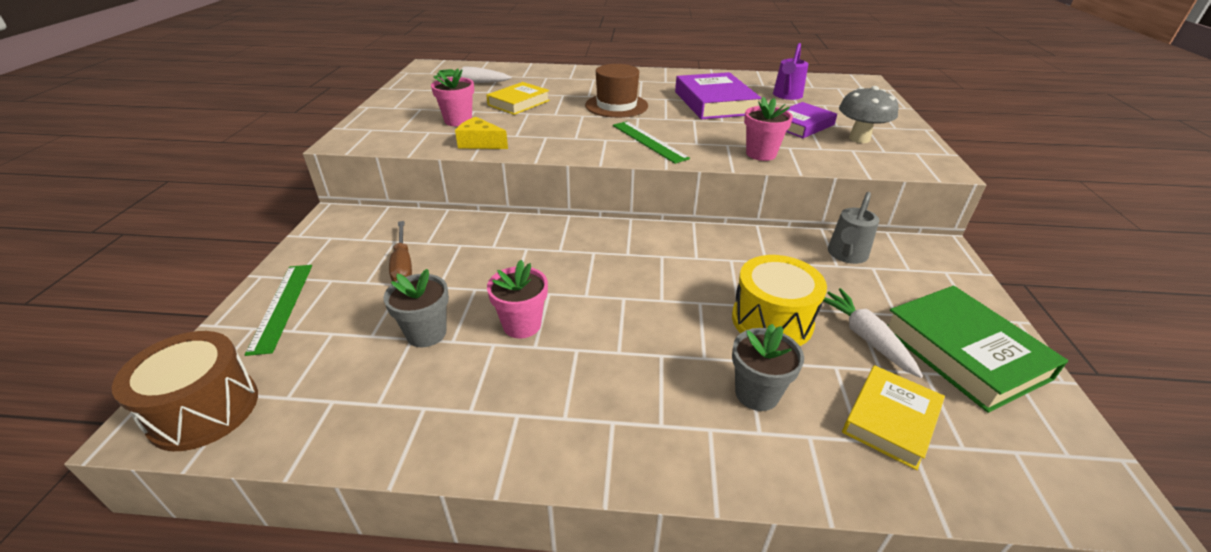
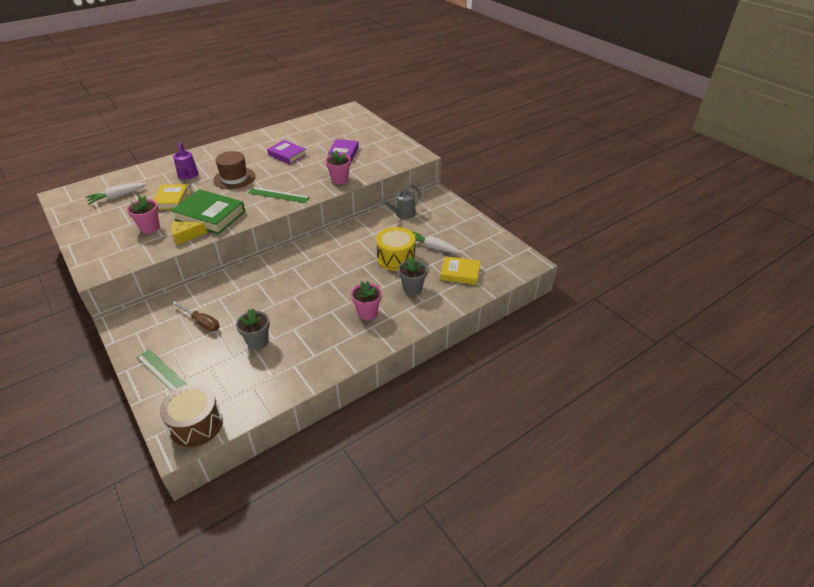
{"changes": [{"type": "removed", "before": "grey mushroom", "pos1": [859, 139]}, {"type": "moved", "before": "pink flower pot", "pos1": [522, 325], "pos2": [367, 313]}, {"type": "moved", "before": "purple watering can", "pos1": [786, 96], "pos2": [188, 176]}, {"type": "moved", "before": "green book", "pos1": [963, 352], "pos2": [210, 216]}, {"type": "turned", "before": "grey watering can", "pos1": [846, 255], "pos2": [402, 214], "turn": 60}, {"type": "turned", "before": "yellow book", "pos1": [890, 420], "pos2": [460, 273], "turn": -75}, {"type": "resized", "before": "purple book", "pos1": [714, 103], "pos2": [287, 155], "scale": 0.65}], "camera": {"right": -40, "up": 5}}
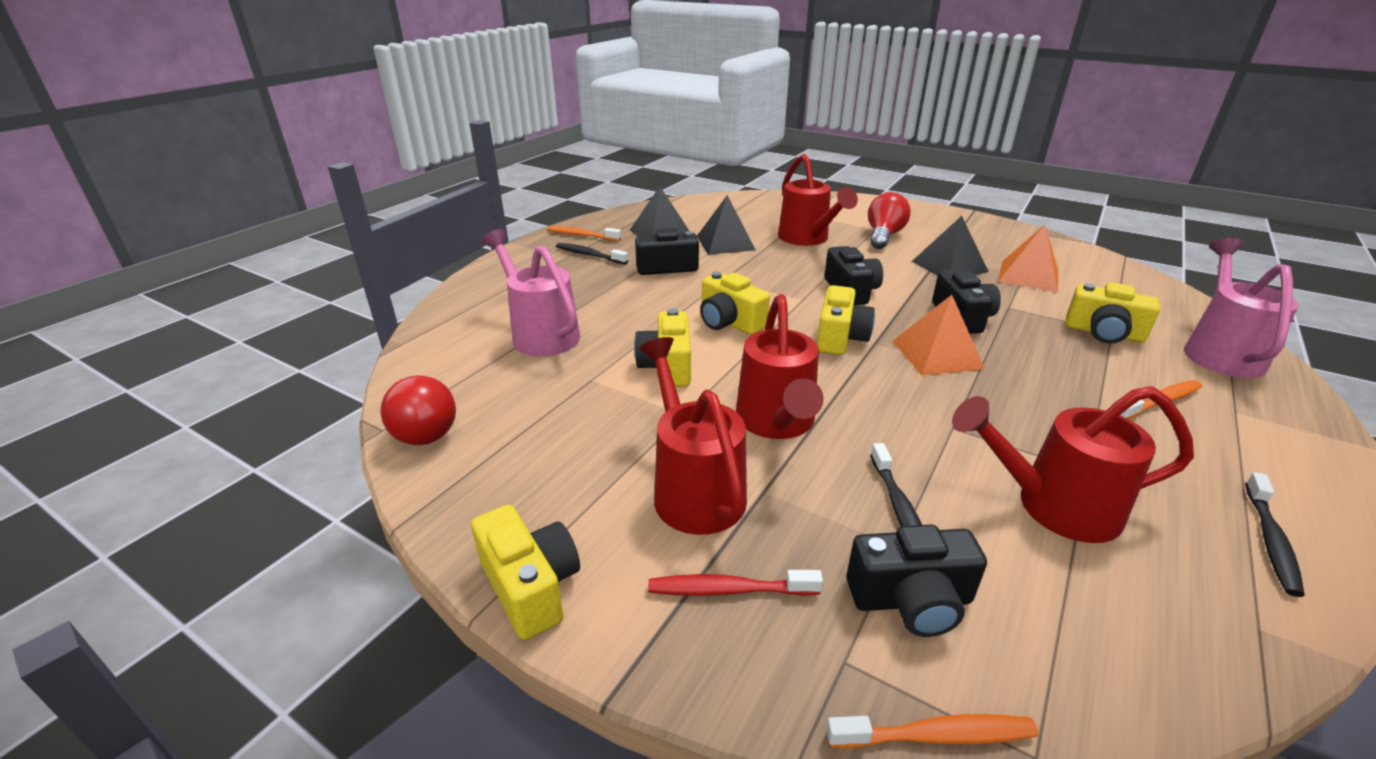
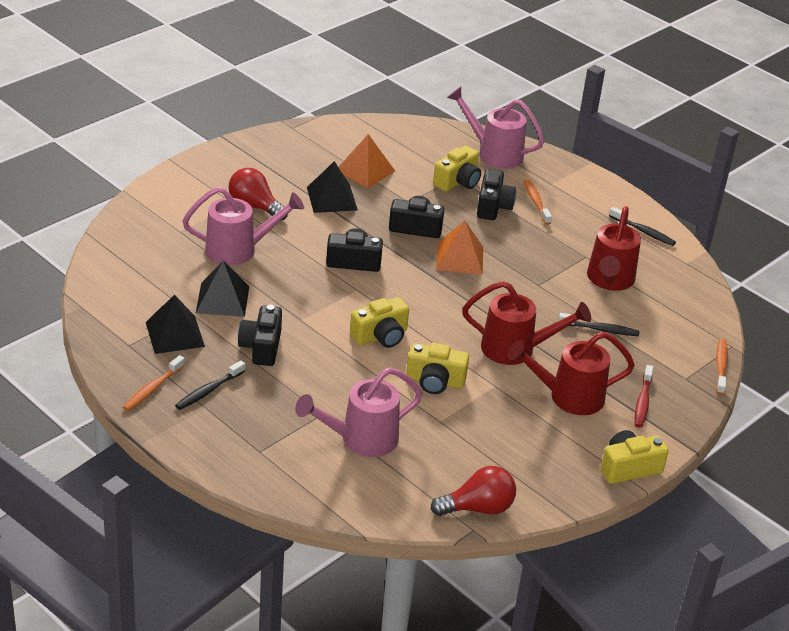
{"changes": [{"type": "removed", "before": "yellow camera", "pos1": [840, 338]}, {"type": "moved", "before": "black camera", "pos1": [911, 600], "pos2": [493, 206]}, {"type": "recoloured", "before": "red watering can", "after": "pink watering can", "pos1": [807, 239], "pos2": [238, 250]}], "camera": {"right": -80, "up": 5}}
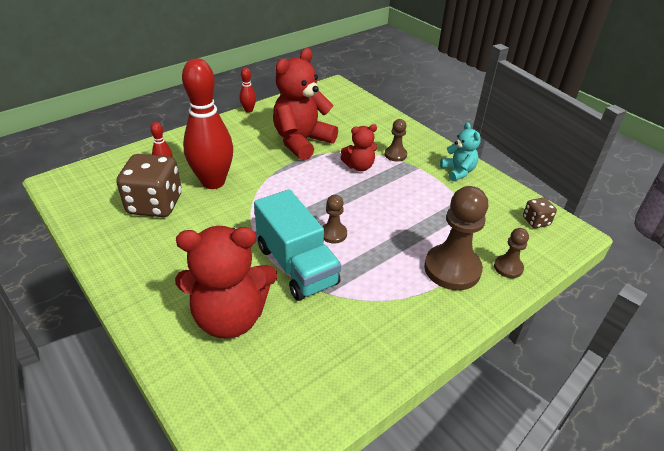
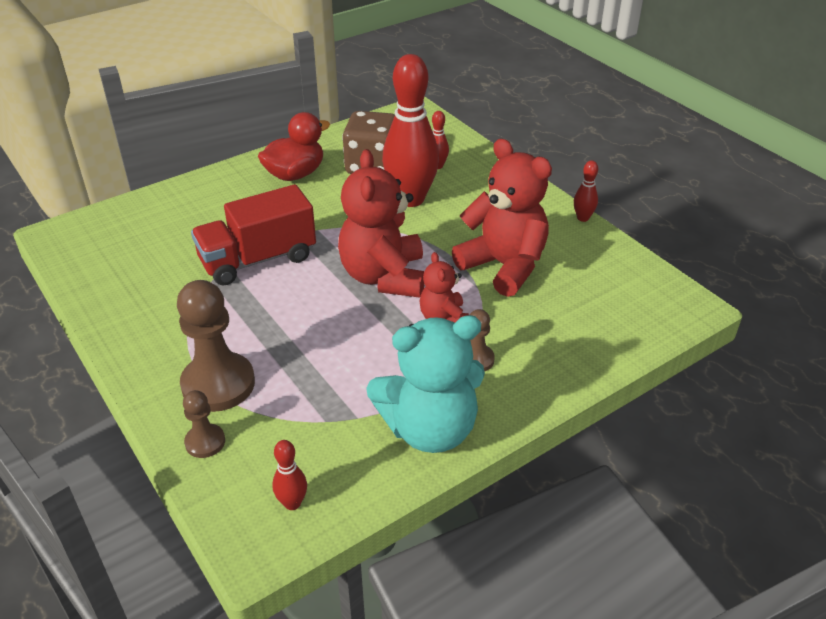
{"changes": [{"type": "removed", "before": "brown pawn", "pos1": [333, 234]}, {"type": "added", "after": "red duck", "pos2": [295, 174]}, {"type": "moved", "before": "red teddy bear", "pos1": [230, 317], "pos2": [384, 277]}, {"type": "replaced", "before": "brown dice", "after": "red bowling pin", "pos1": [536, 221], "pos2": [292, 503]}, {"type": "recoloured", "before": "turquoise truck", "after": "red truck", "pos1": [296, 265], "pos2": [258, 259]}, {"type": "resized", "before": "turquoise teddy bear", "pos1": [458, 171], "pos2": [430, 429], "scale": 1.88}], "camera": {"right": 95, "up": 0}}
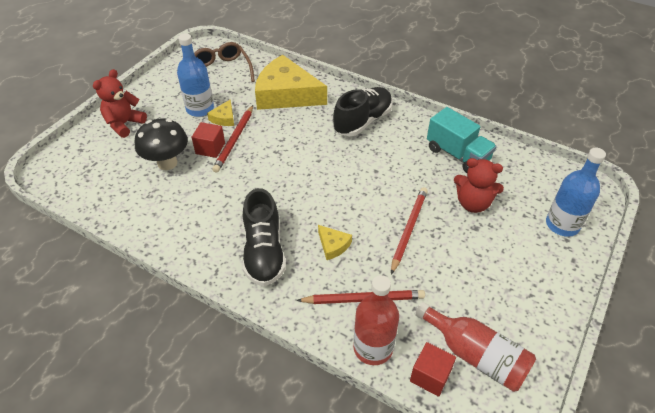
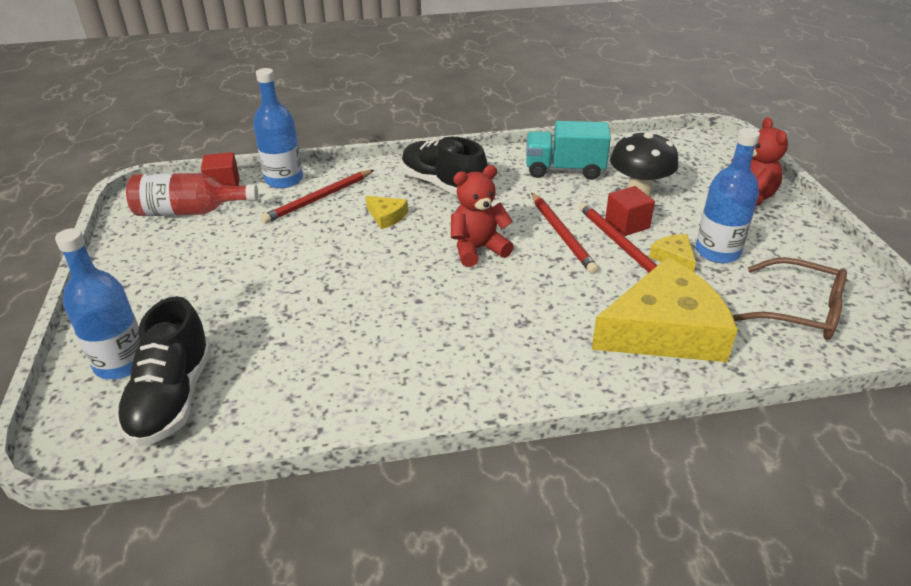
{"changes": [{"type": "moved", "before": "black shoe", "pos1": [363, 121], "pos2": [172, 398]}, {"type": "moved", "before": "red pencil", "pos1": [408, 229], "pos2": [562, 234]}, {"type": "moved", "before": "turquoise truck", "pos1": [457, 155], "pos2": [564, 170]}, {"type": "moved", "before": "red teddy bear", "pos1": [473, 203], "pos2": [478, 249]}, {"type": "recoloured", "before": "red bottle", "after": "blue bottle", "pos1": [373, 348], "pos2": [284, 180]}, {"type": "turned", "before": "yellow cheese", "pos1": [333, 245], "pos2": [386, 216], "turn": -150}], "camera": {"right": 140, "up": -10}}
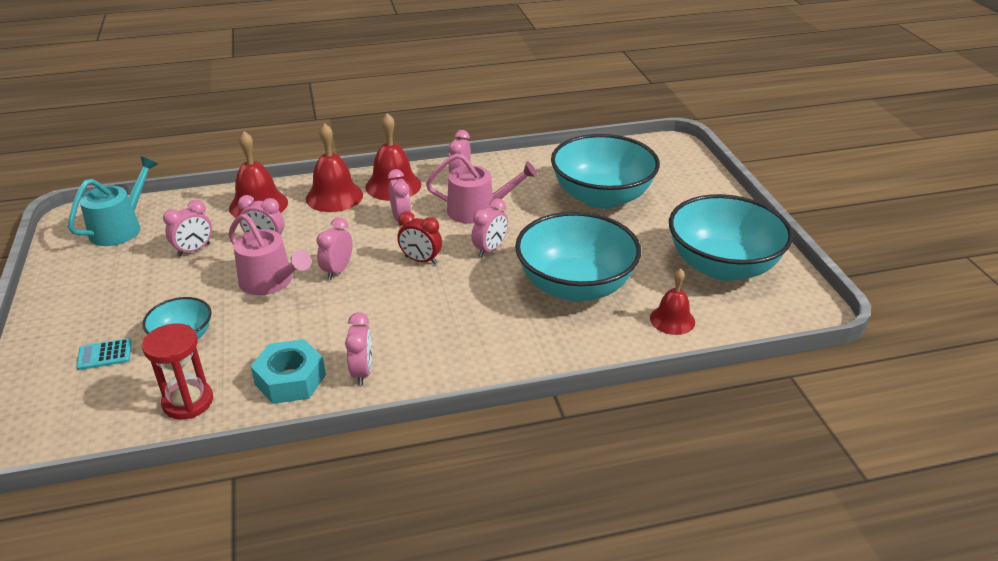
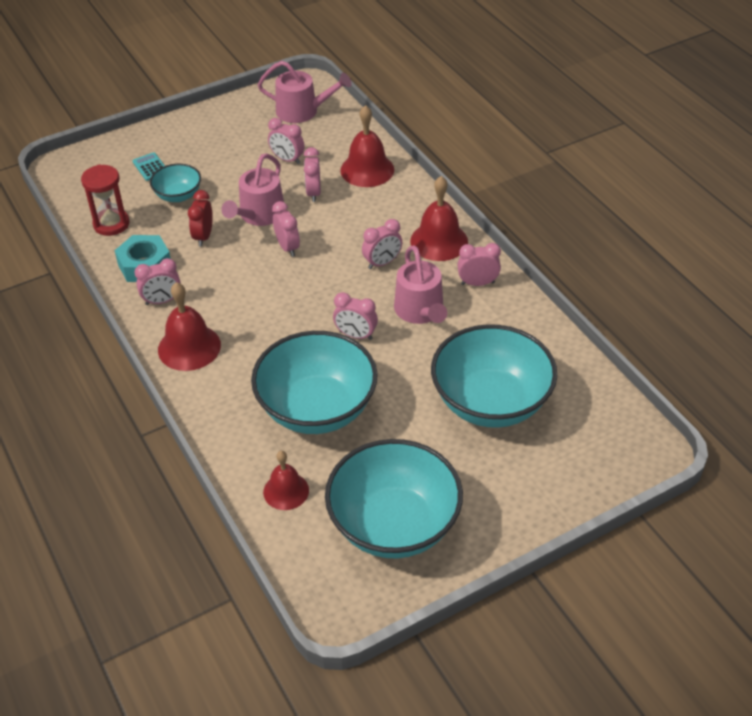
{"changes": [{"type": "moved", "before": "red bell", "pos1": [334, 196], "pos2": [189, 347]}, {"type": "moved", "before": "red clock", "pos1": [421, 260], "pos2": [203, 236]}, {"type": "recoloured", "before": "turquoise watering can", "after": "pink watering can", "pos1": [120, 228], "pos2": [302, 111]}, {"type": "turned", "before": "pink clock", "pos1": [338, 270], "pos2": [287, 247], "turn": 60}], "camera": {"right": 75, "up": 10}}
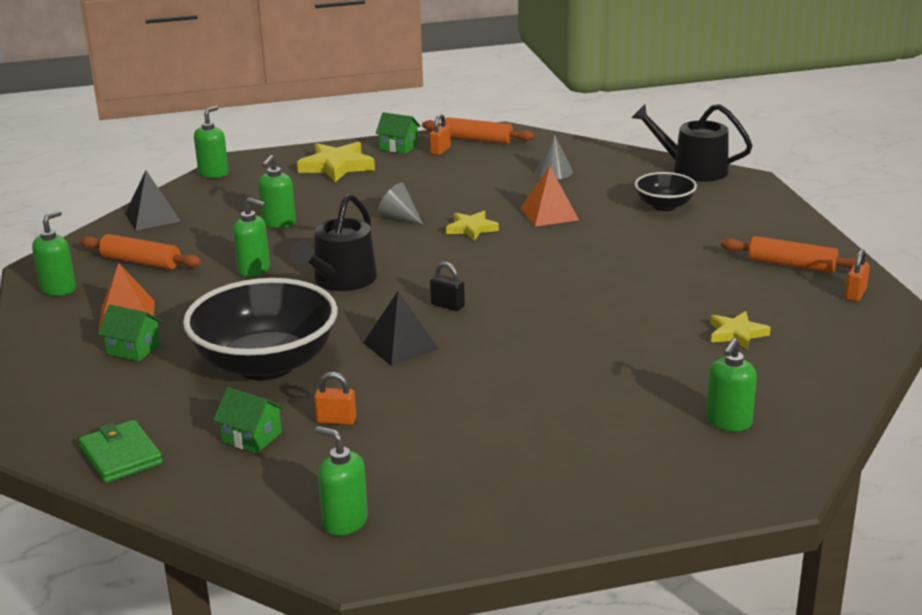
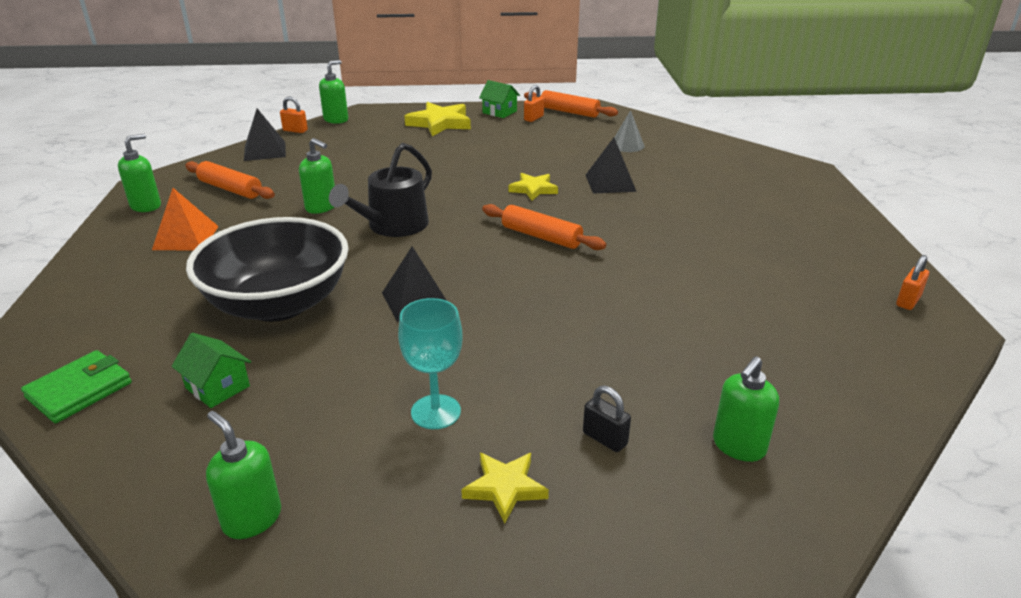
{"changes": [{"type": "removed", "before": "green house", "pos1": [133, 349]}, {"type": "removed", "before": "green soap dispenser", "pos1": [278, 223]}, {"type": "removed", "before": "grey cone", "pos1": [399, 217]}, {"type": "removed", "before": "black watering can", "pos1": [693, 169]}, {"type": "removed", "before": "black bowl", "pos1": [664, 206]}, {"type": "added", "after": "turquoise goblet", "pos2": [436, 412]}, {"type": "moved", "before": "orange padlock", "pos1": [336, 420], "pos2": [295, 130]}, {"type": "moved", "before": "black padlock", "pos1": [447, 305], "pos2": [605, 438]}, {"type": "moved", "before": "yellow star", "pos1": [736, 334], "pos2": [505, 488]}, {"type": "moved", "before": "orange rolling pin", "pos1": [791, 265], "pos2": [541, 236]}, {"type": "recoloured", "before": "orange pyramid", "after": "black pyramid", "pos1": [549, 214], "pos2": [610, 183]}, {"type": "turned", "before": "green wallet", "pos1": [121, 456], "pos2": [79, 390], "turn": 60}], "camera": {"right": 10, "up": 5}}
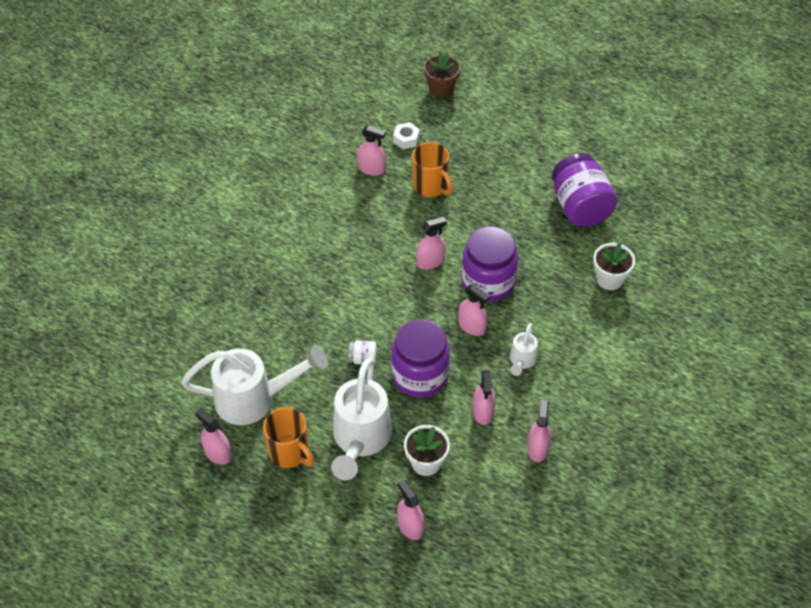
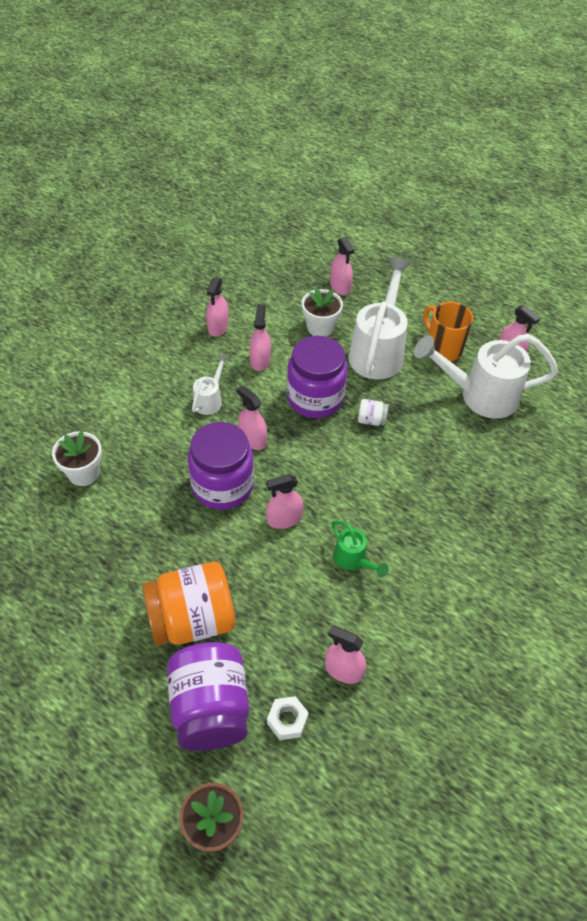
{"changes": [{"type": "removed", "before": "orange mug", "pos1": [431, 186]}, {"type": "added", "after": "orange jar", "pos2": [192, 619]}, {"type": "added", "after": "green watering can", "pos2": [353, 560]}, {"type": "moved", "before": "purple jar", "pos1": [580, 207], "pos2": [210, 708]}], "camera": {"right": -175, "up": 0}}
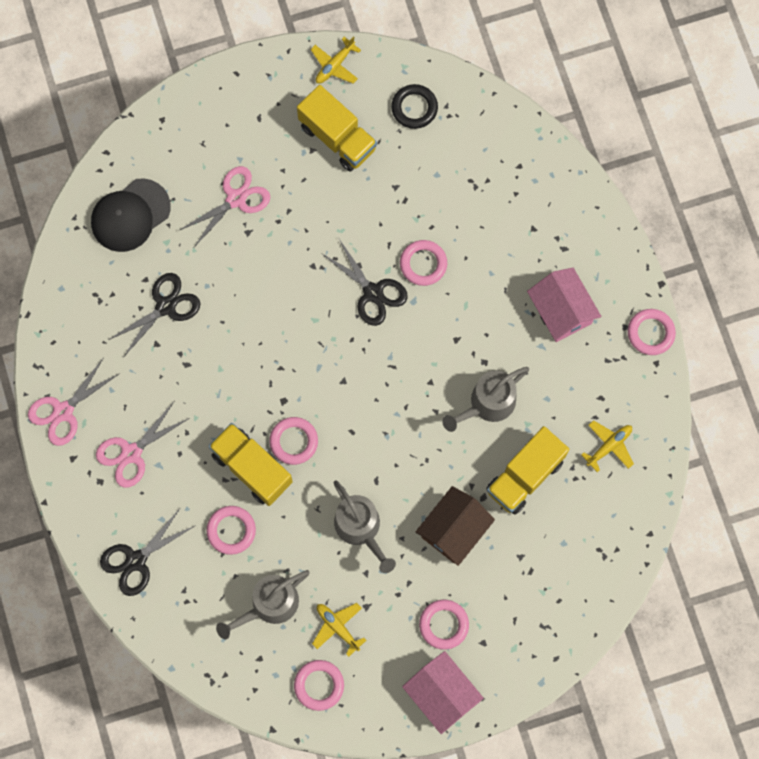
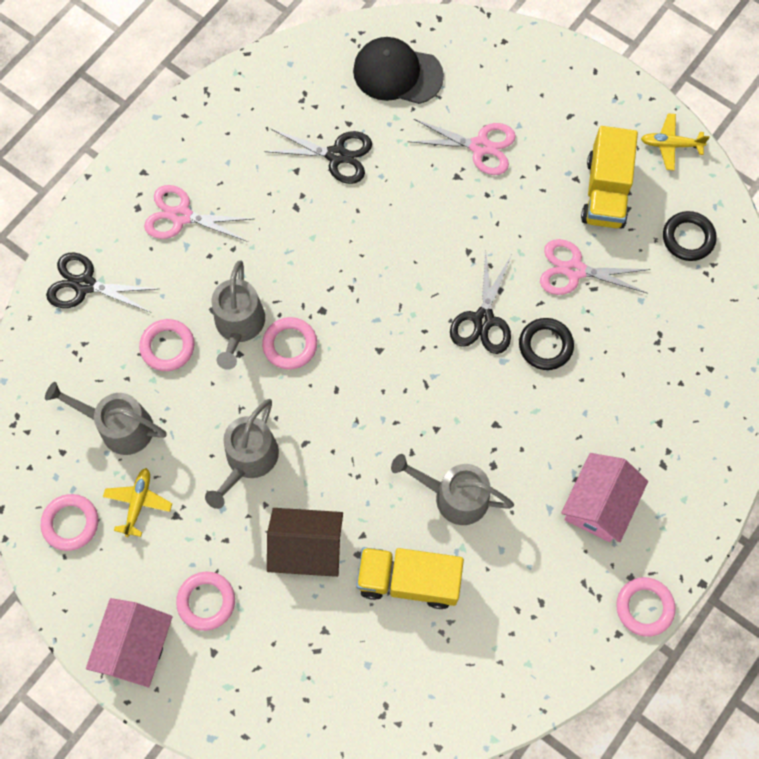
{"changes": [{"type": "removed", "before": "yellow plane", "pos1": [609, 446]}, {"type": "moved", "before": "pink scissors", "pos1": [63, 412], "pos2": [574, 270]}, {"type": "replaced", "before": "yellow truck", "after": "grey watering can", "pos1": [252, 468], "pos2": [239, 325]}, {"type": "recoloured", "before": "pink ring", "after": "black ring", "pos1": [423, 264], "pos2": [545, 345]}], "camera": {"right": 55, "up": -5}}
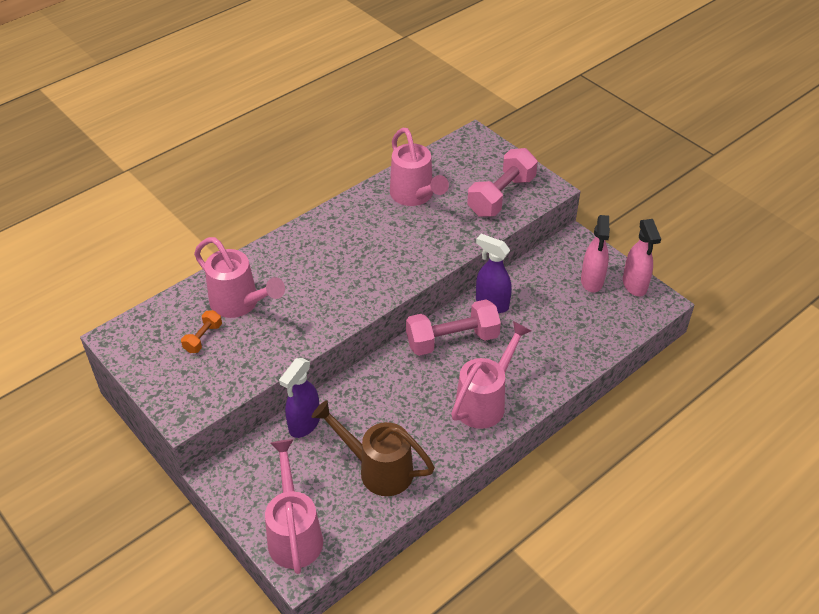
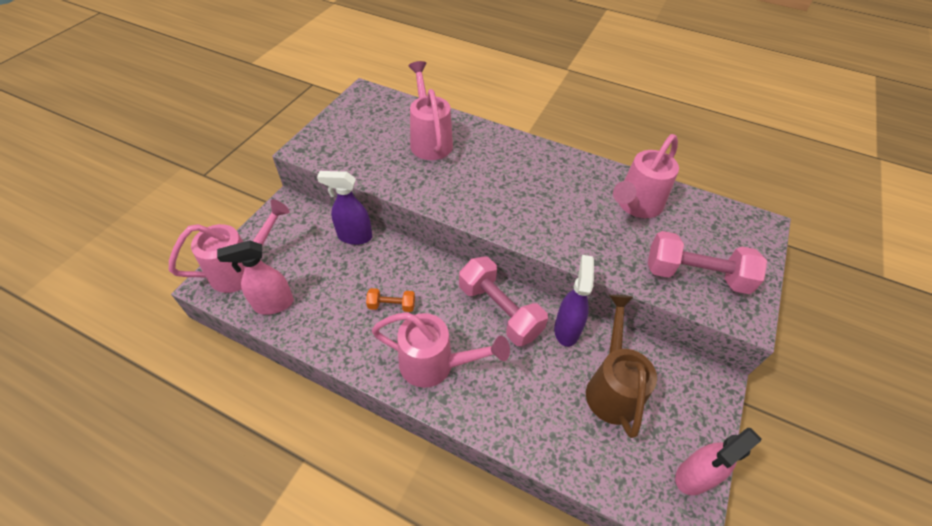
{"changes": [{"type": "moved", "before": "orange dumbbell", "pos1": [203, 338], "pos2": [391, 305]}, {"type": "moved", "before": "brown watering can", "pos1": [377, 469], "pos2": [612, 387]}, {"type": "moved", "before": "pink spray bottle", "pos1": [592, 281], "pos2": [273, 304]}, {"type": "turned", "before": "pink watering can", "pos1": [240, 304], "pos2": [429, 140], "turn": 150}], "camera": {"right": 65, "up": 5}}
